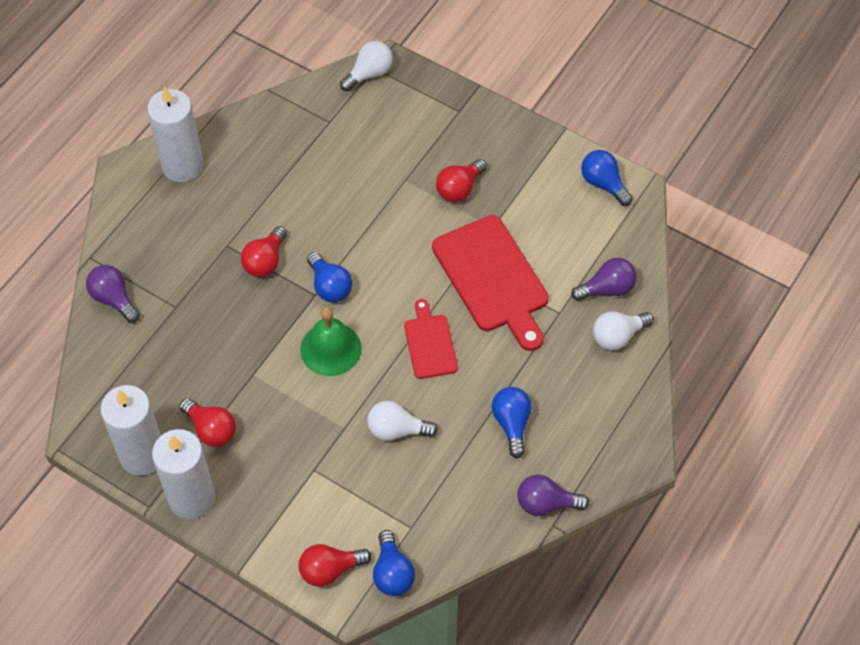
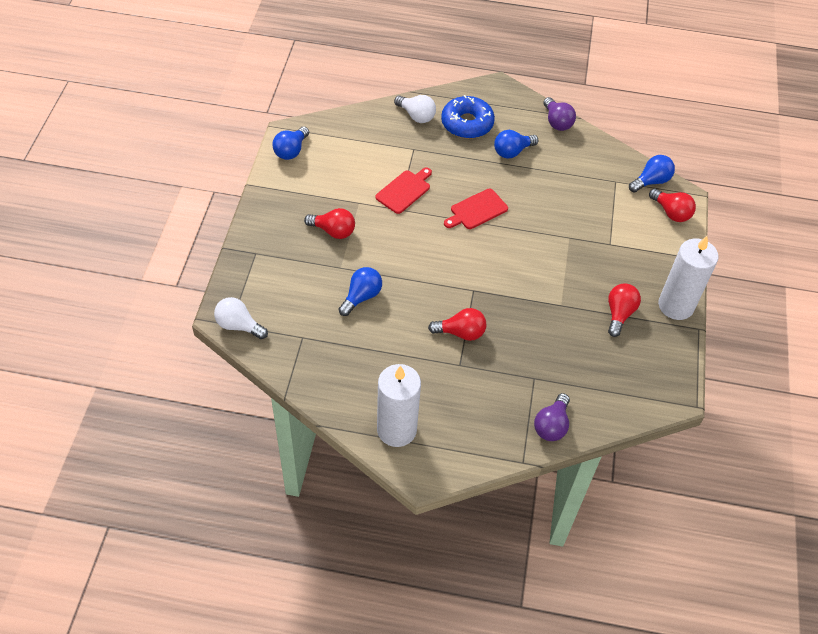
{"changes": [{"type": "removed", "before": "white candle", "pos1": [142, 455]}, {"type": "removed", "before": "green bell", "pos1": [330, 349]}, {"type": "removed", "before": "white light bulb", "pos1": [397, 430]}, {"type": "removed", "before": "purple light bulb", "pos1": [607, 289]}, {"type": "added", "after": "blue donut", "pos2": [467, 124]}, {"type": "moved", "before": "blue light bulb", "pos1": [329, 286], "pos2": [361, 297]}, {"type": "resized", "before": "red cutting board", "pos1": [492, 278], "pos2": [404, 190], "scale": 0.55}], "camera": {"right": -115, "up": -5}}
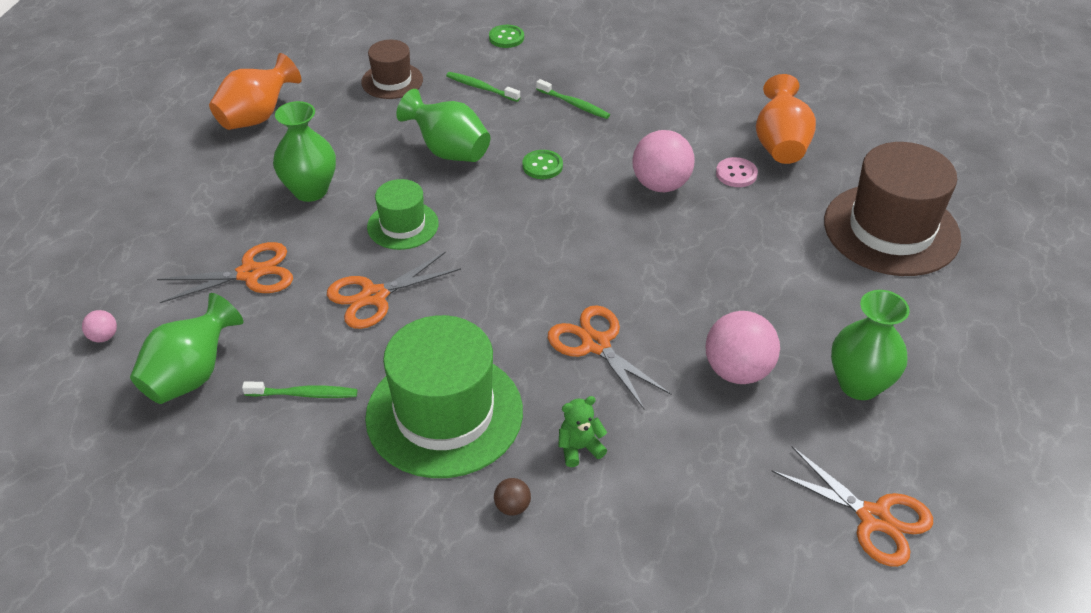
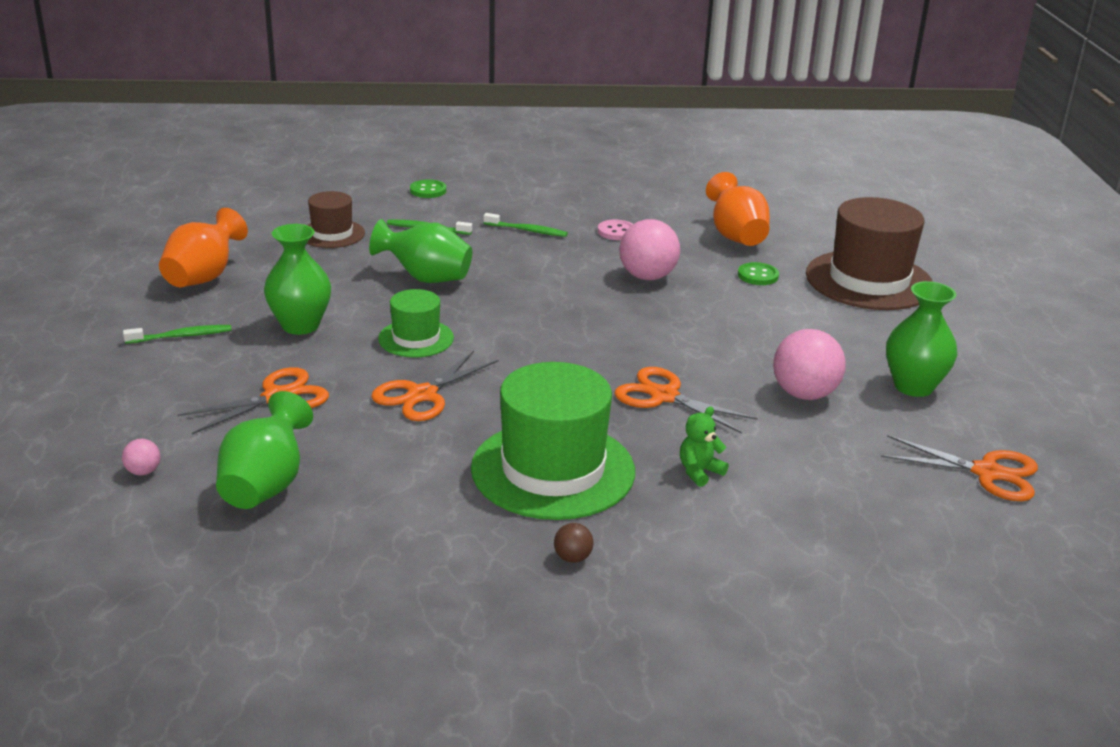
{"changes": [{"type": "moved", "before": "green toothbrush", "pos1": [304, 394], "pos2": [181, 336]}, {"type": "moved", "before": "brown ball", "pos1": [512, 507], "pos2": [572, 558]}, {"type": "moved", "before": "green button", "pos1": [542, 166], "pos2": [758, 275]}, {"type": "moved", "before": "pink button", "pos1": [736, 174], "pos2": [616, 231]}], "camera": {"right": -20, "up": -15}}
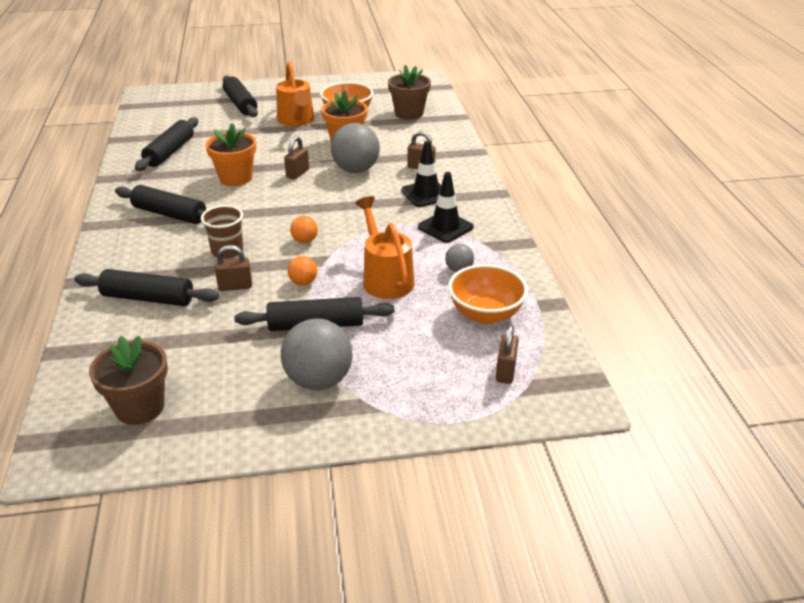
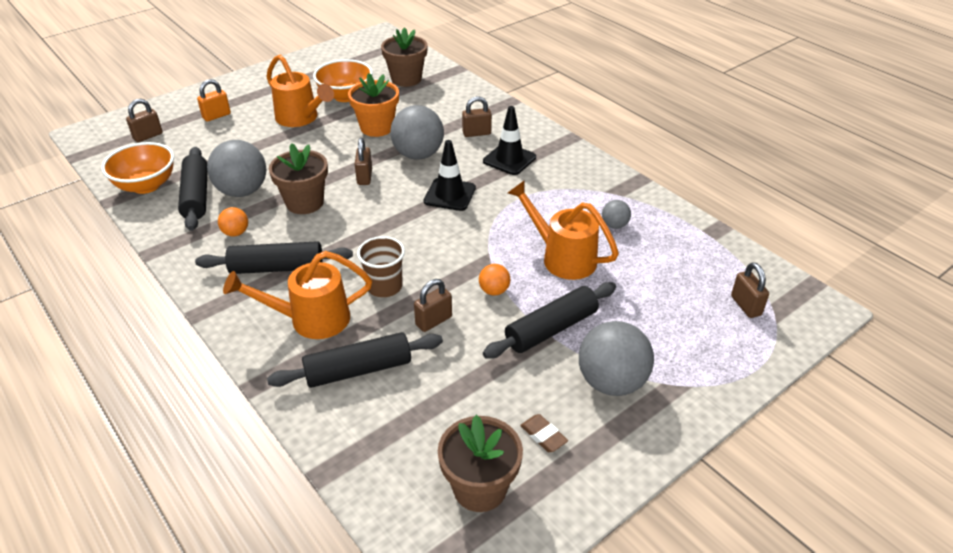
{"changes": [{"type": "added", "after": "brown padlock", "pos2": [148, 136]}, {"type": "added", "after": "grey ball", "pos2": [242, 191]}, {"type": "added", "after": "orange watering can", "pos2": [311, 319]}, {"type": "added", "after": "brown eraser", "pos2": [543, 435]}, {"type": "moved", "before": "orange ball", "pos1": [305, 241], "pos2": [236, 233]}, {"type": "moved", "before": "black traffic cone", "pos1": [445, 227], "pos2": [449, 195]}, {"type": "moved", "before": "orange bowl", "pos1": [485, 314], "pos2": [146, 185]}, {"type": "replaced", "before": "black rolling pin", "after": "orange padlock", "pos1": [240, 104], "pos2": [216, 116]}, {"type": "recoloured", "before": "orange flower pot", "after": "brown flower pot", "pos1": [235, 178], "pos2": [304, 203]}], "camera": {"right": -30, "up": 5}}
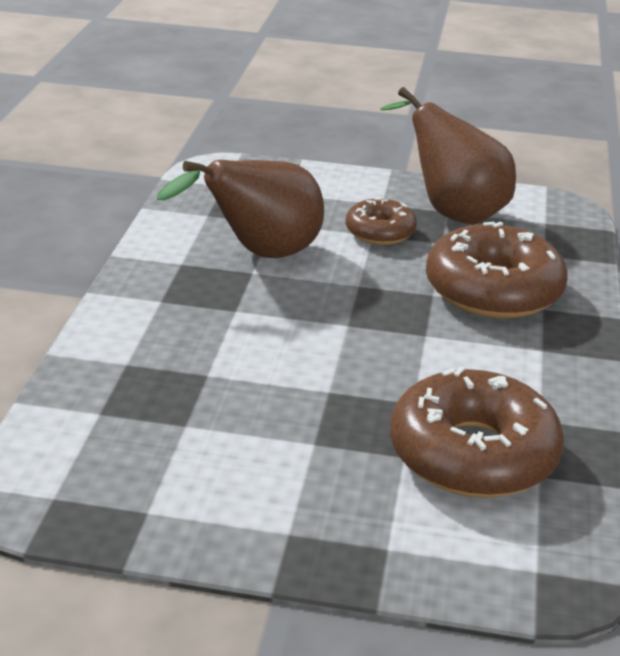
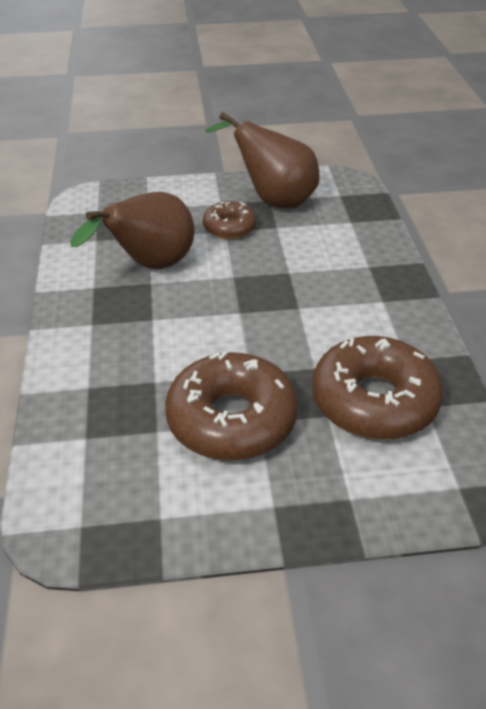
{"changes": [{"type": "moved", "before": "brown donut", "pos1": [493, 290], "pos2": [231, 419]}], "camera": {"right": -15, "up": 10}}
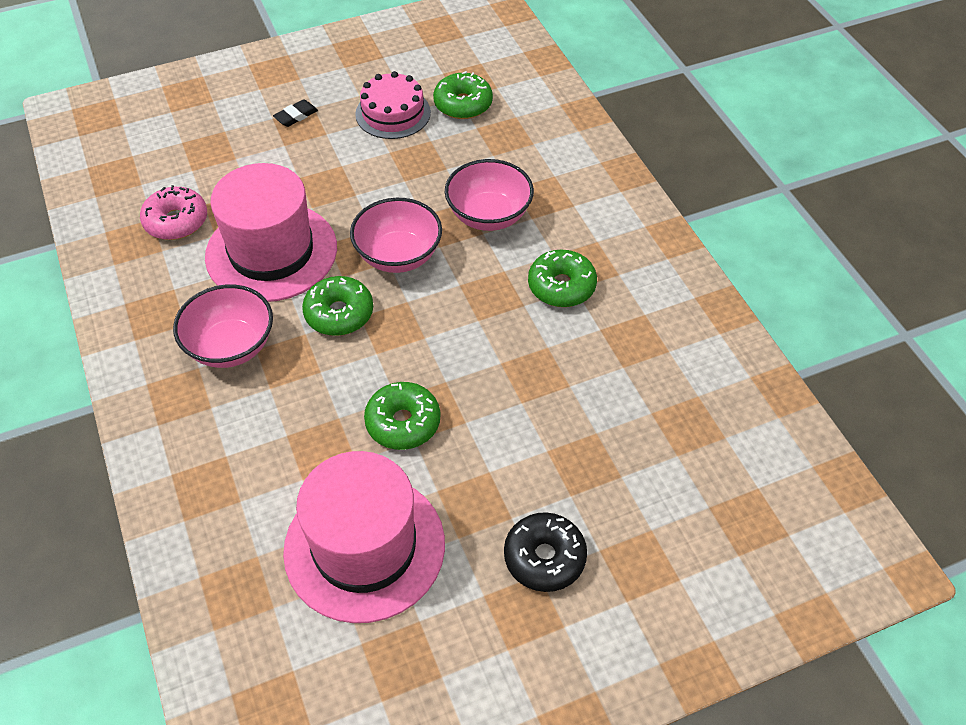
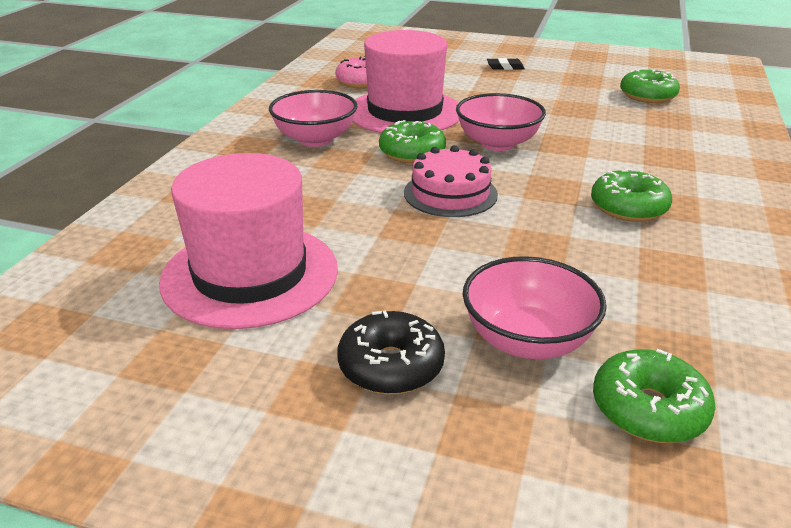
{"changes": [{"type": "moved", "before": "pink cake", "pos1": [393, 113], "pos2": [450, 193]}, {"type": "moved", "before": "green donut", "pos1": [403, 423], "pos2": [648, 409]}, {"type": "moved", "before": "pink bowl", "pos1": [489, 215], "pos2": [527, 340]}], "camera": {"right": 40, "up": -20}}
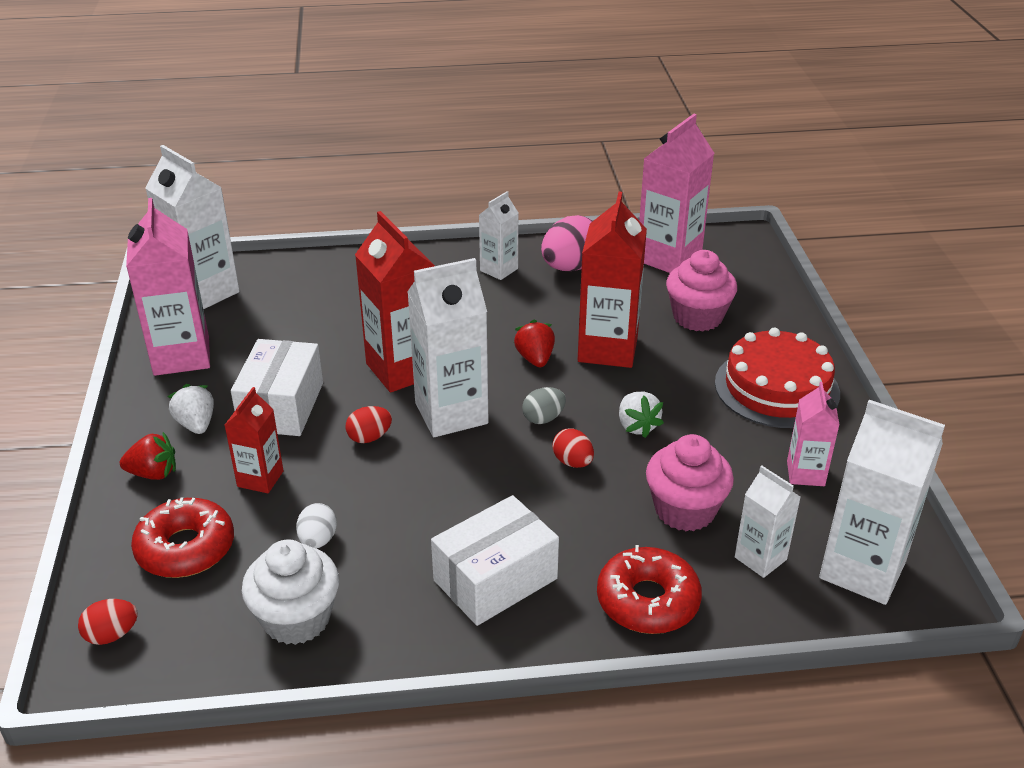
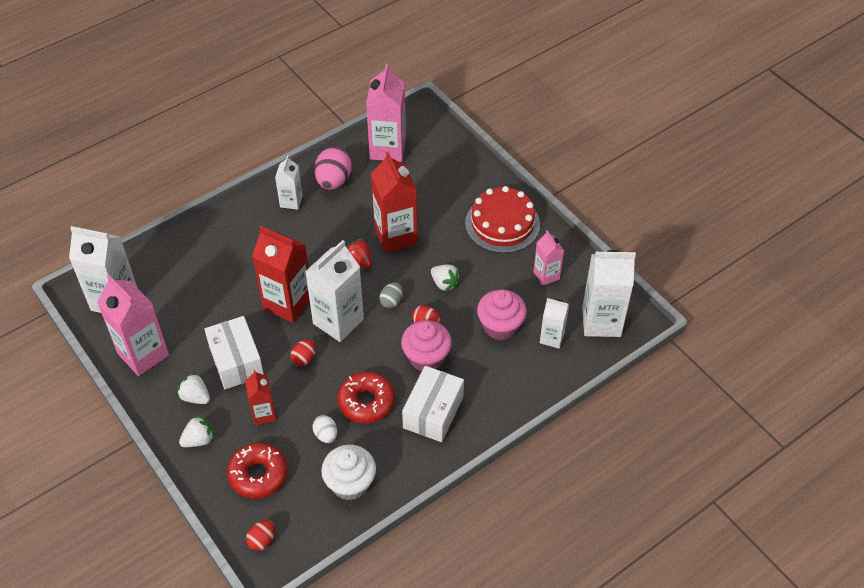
{"changes": [{"type": "moved", "before": "red donut", "pos1": [647, 601], "pos2": [366, 402]}, {"type": "moved", "before": "pink cupcake", "pos1": [697, 317], "pos2": [426, 357]}, {"type": "recoloured", "before": "red strawberry", "after": "white strawberry", "pos1": [153, 473], "pos2": [199, 440]}], "camera": {"right": -30, "up": 15}}
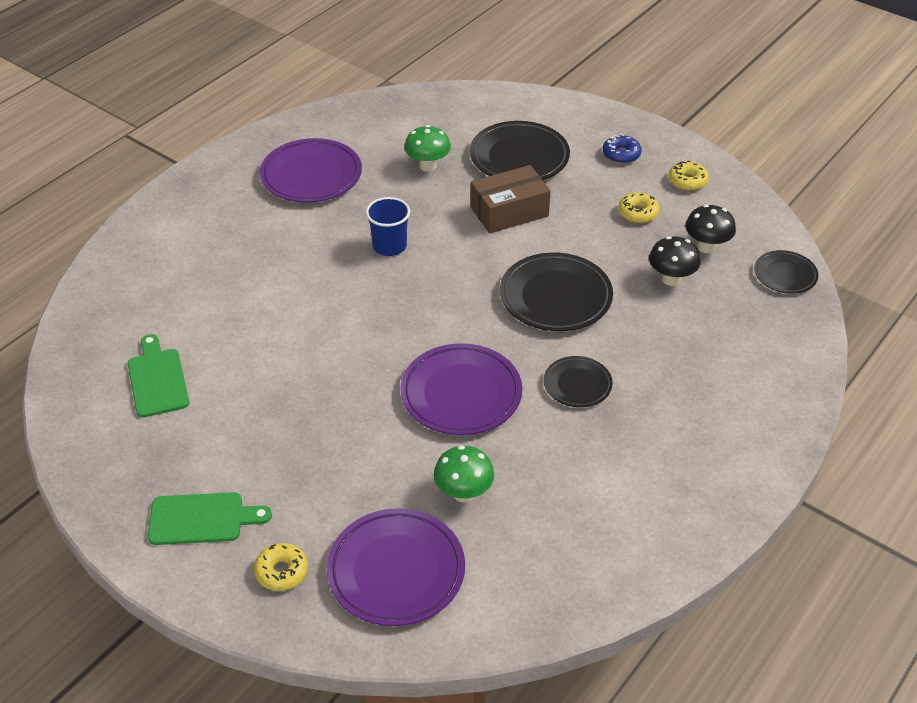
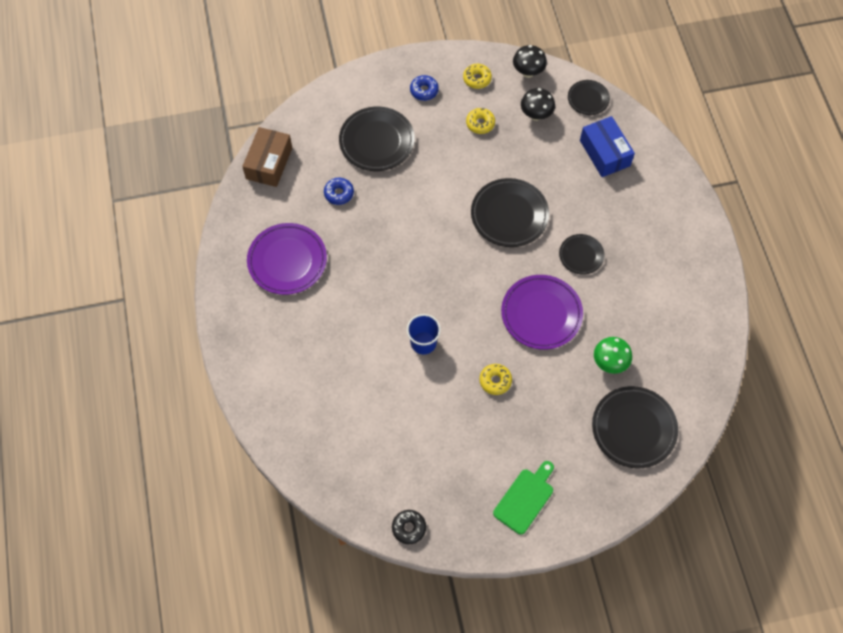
{"changes": [{"type": "removed", "before": "green cutting board", "pos1": [157, 379]}, {"type": "added", "after": "black donut", "pos2": [409, 528]}, {"type": "added", "after": "blue box", "pos2": [605, 153]}, {"type": "moved", "before": "yellow donut", "pos1": [282, 571], "pos2": [495, 381]}, {"type": "moved", "before": "blue cup", "pos1": [389, 246], "pos2": [423, 343]}, {"type": "moved", "before": "brown box", "pos1": [509, 211], "pos2": [269, 163]}, {"type": "moved", "before": "black mushroom", "pos1": [671, 279], "pos2": [528, 72]}, {"type": "replaced", "before": "green mushroom", "after": "blue donut", "pos1": [428, 166], "pos2": [339, 193]}, {"type": "recoloured", "before": "purple plate", "after": "black plate", "pos1": [396, 571], "pos2": [633, 428]}], "camera": {"right": -50, "up": 20}}
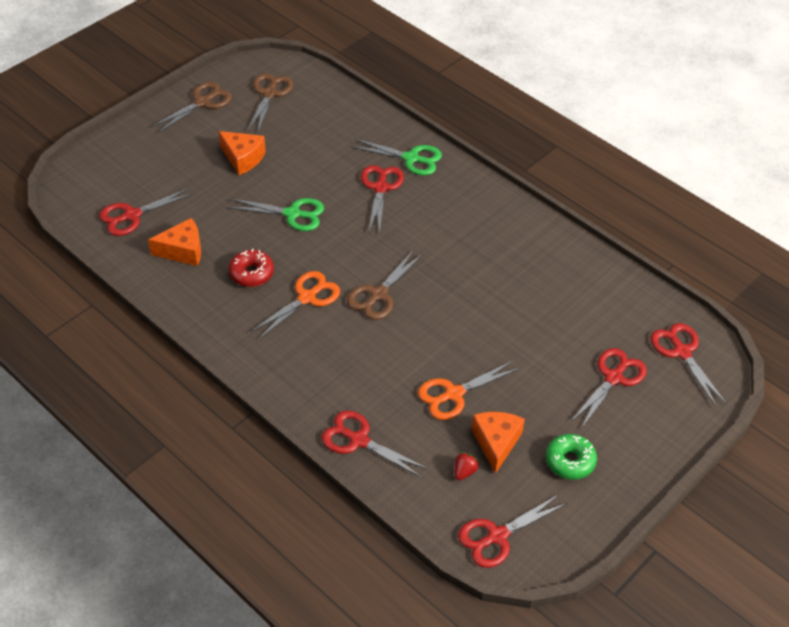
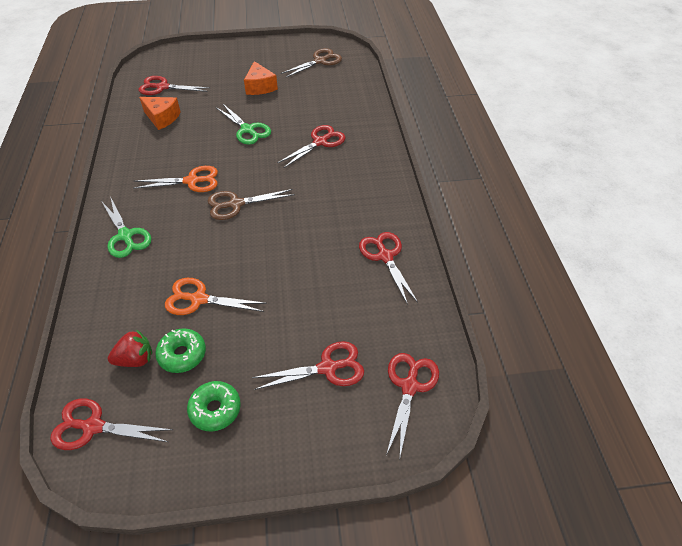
{"changes": [{"type": "removed", "before": "brown scissors", "pos1": [202, 102]}, {"type": "removed", "before": "red donut", "pos1": [251, 273]}, {"type": "moved", "before": "red scissors", "pos1": [359, 440], "pos2": [385, 256]}, {"type": "moved", "before": "green scissors", "pos1": [411, 158], "pos2": [125, 236]}, {"type": "replaced", "before": "orange cheese", "after": "green donut", "pos1": [496, 443], "pos2": [182, 354]}, {"type": "resized", "before": "red strawberry", "pos1": [464, 471], "pos2": [135, 359], "scale": 1.55}], "camera": {"right": 40, "up": 0}}
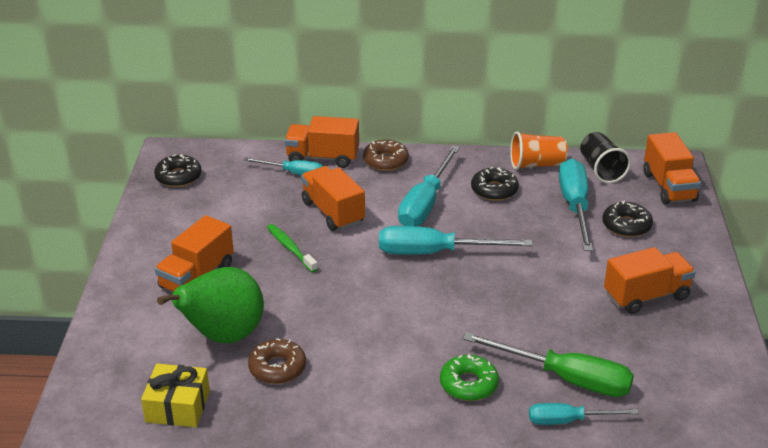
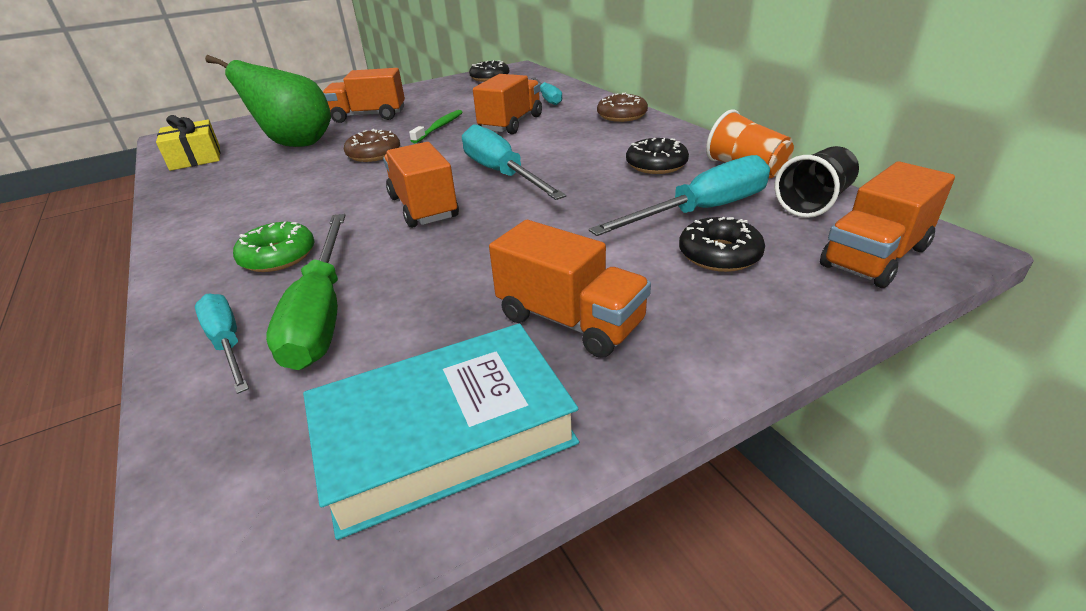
{"changes": [{"type": "removed", "before": "turquoise screwdriver", "pos1": [425, 203]}, {"type": "added", "after": "turquoise book", "pos2": [444, 434]}, {"type": "moved", "before": "brown donut", "pos1": [277, 368], "pos2": [374, 154]}, {"type": "moved", "before": "orange truck", "pos1": [322, 158], "pos2": [423, 207]}], "camera": {"right": 60, "up": 0}}
